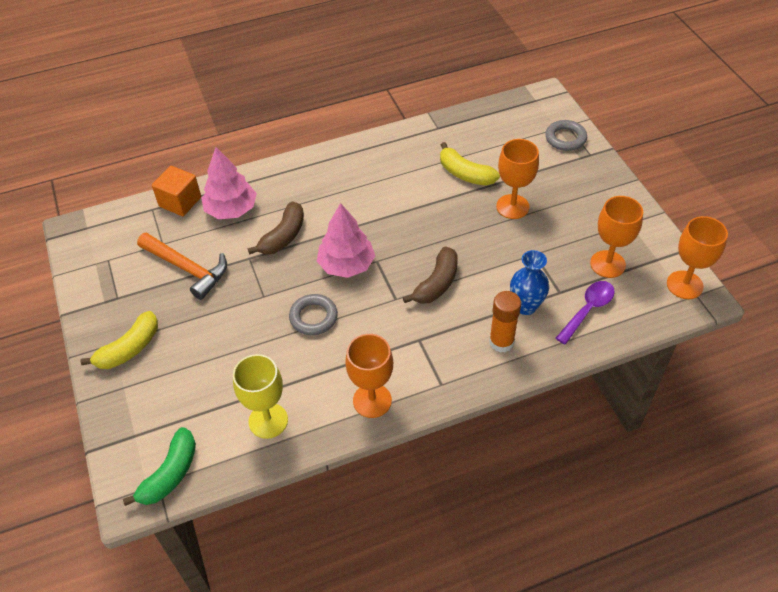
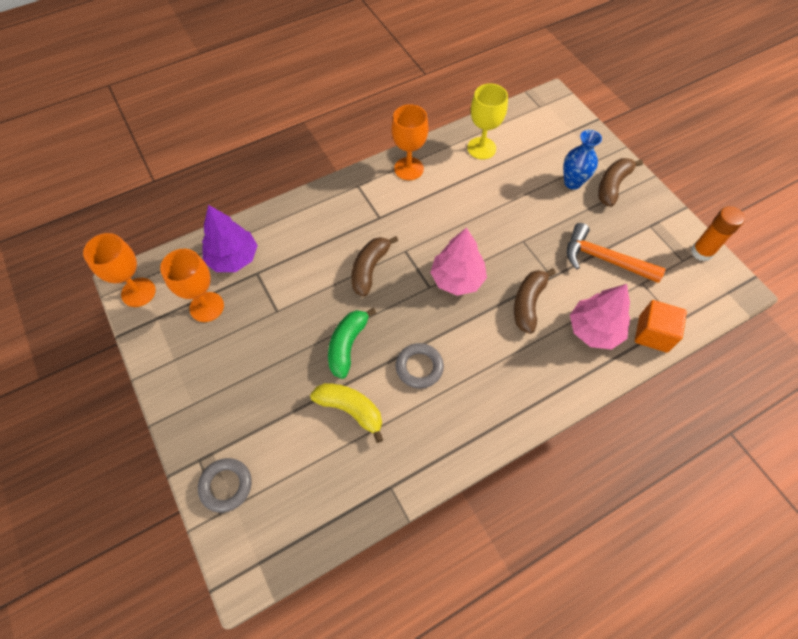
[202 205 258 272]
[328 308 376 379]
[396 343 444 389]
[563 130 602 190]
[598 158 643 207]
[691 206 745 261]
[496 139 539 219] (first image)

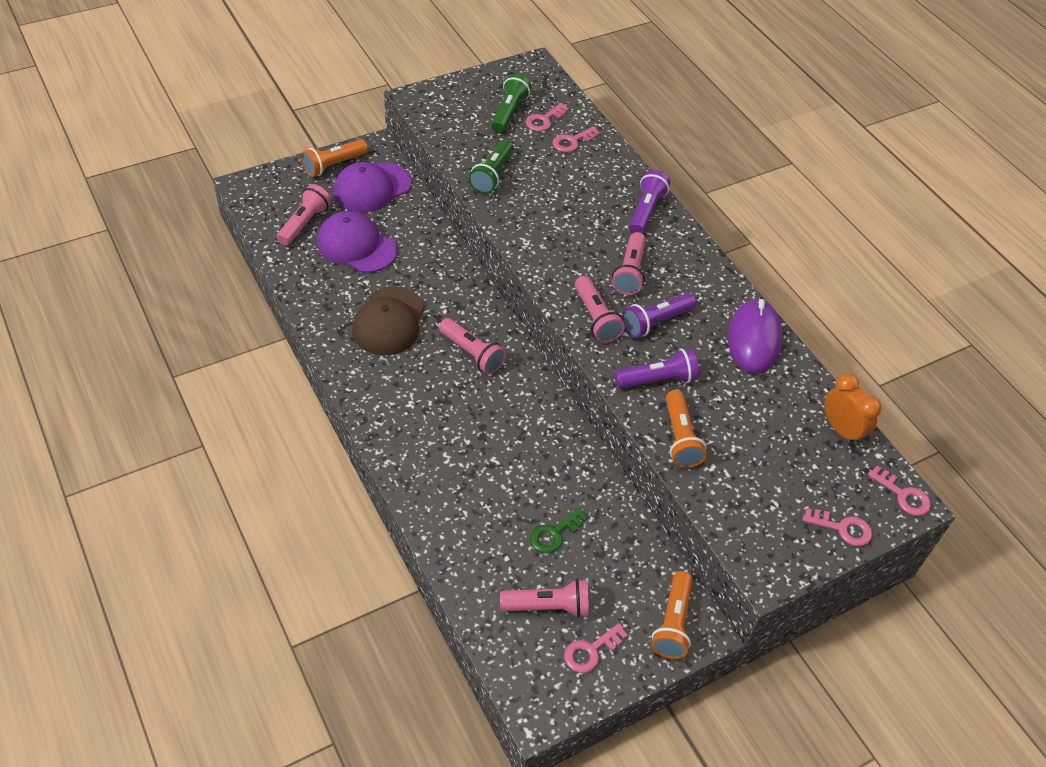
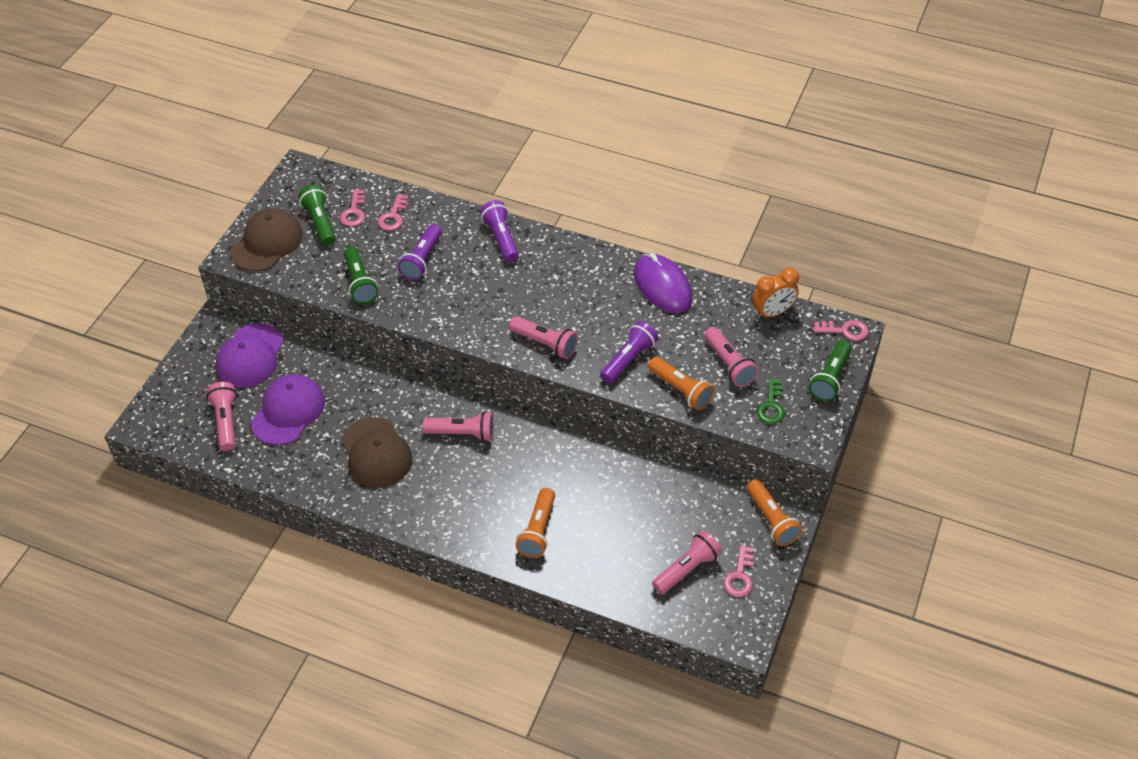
[231 208 303 271]
[251 374 325 445]
[398 224 441 280]
[515 488 555 558]
[704 327 759 387]
[752 267 799 319]
[757 378 785 424]
[809 340 851 401]

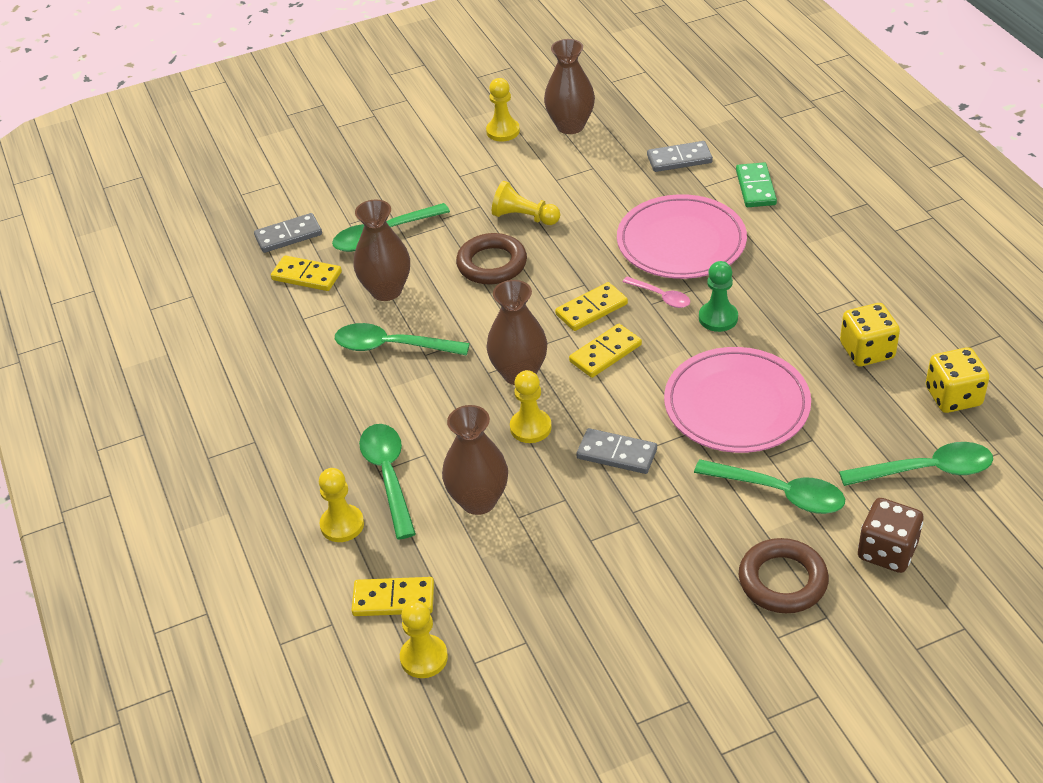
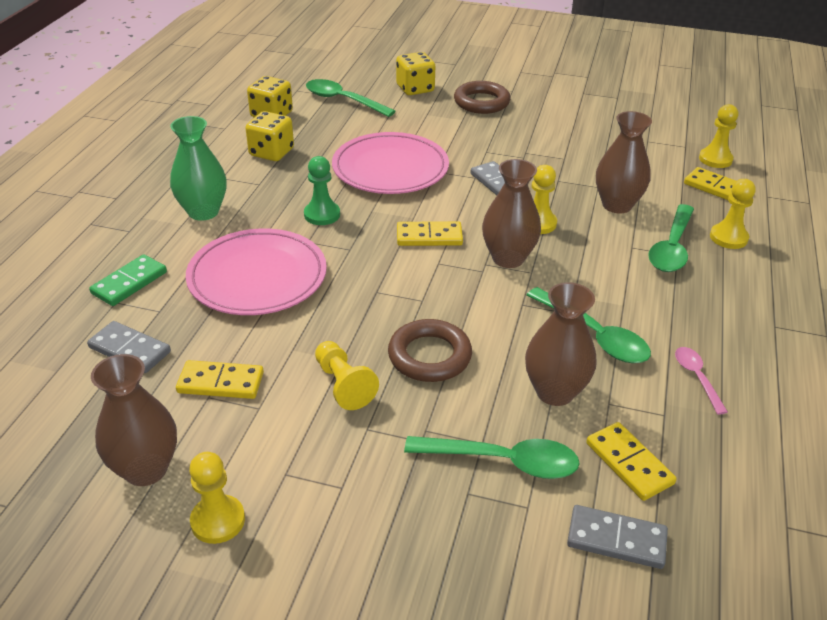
[170 116 227 221]
[176 360 264 399]
[396 52 435 95]
[675 347 728 415]
[694 459 845 514] (first image)

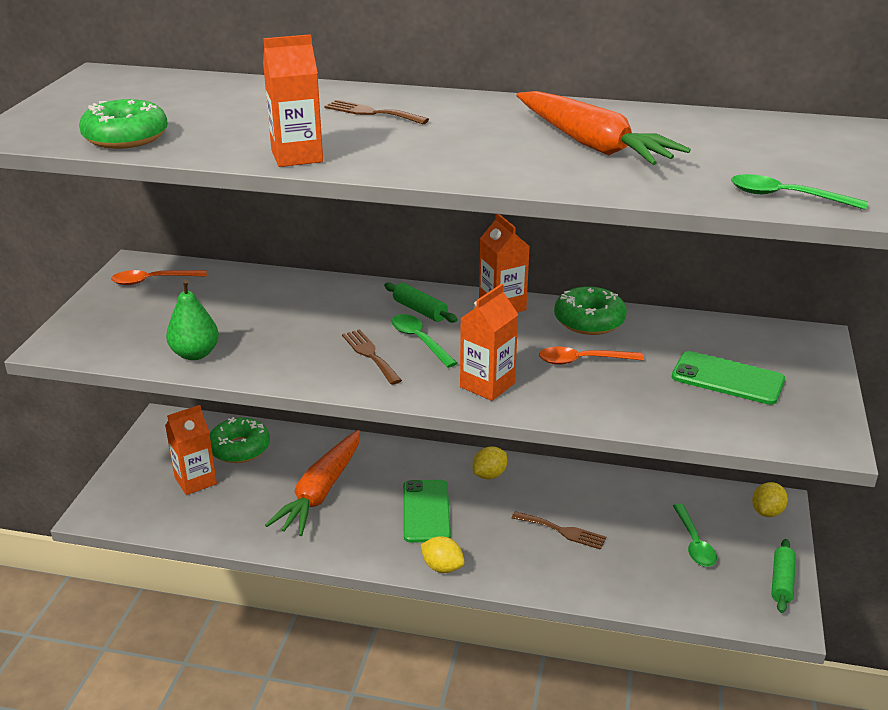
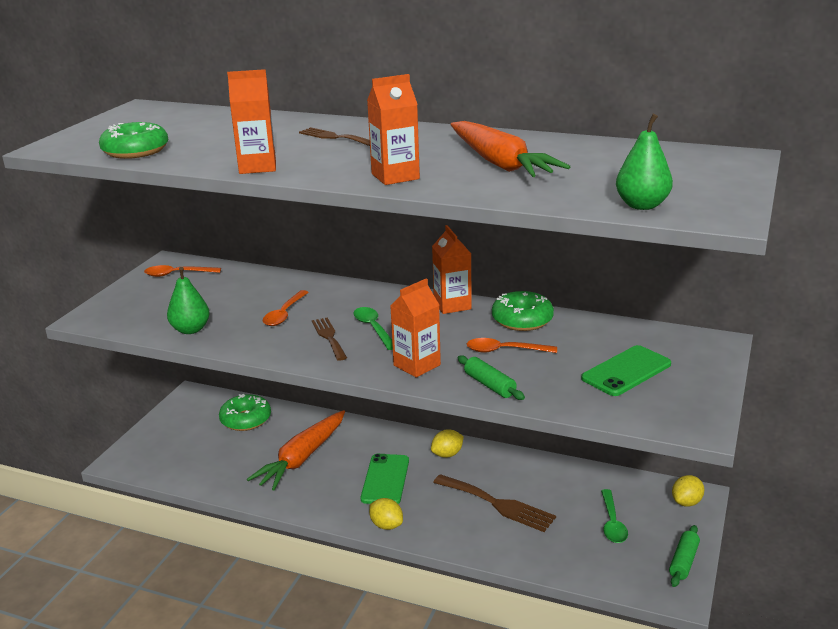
[263 290 309 326]
[367 74 420 185]
[433 474 556 532]
[458 355 525 400]
[581 345 671 396]
[616 114 673 210]

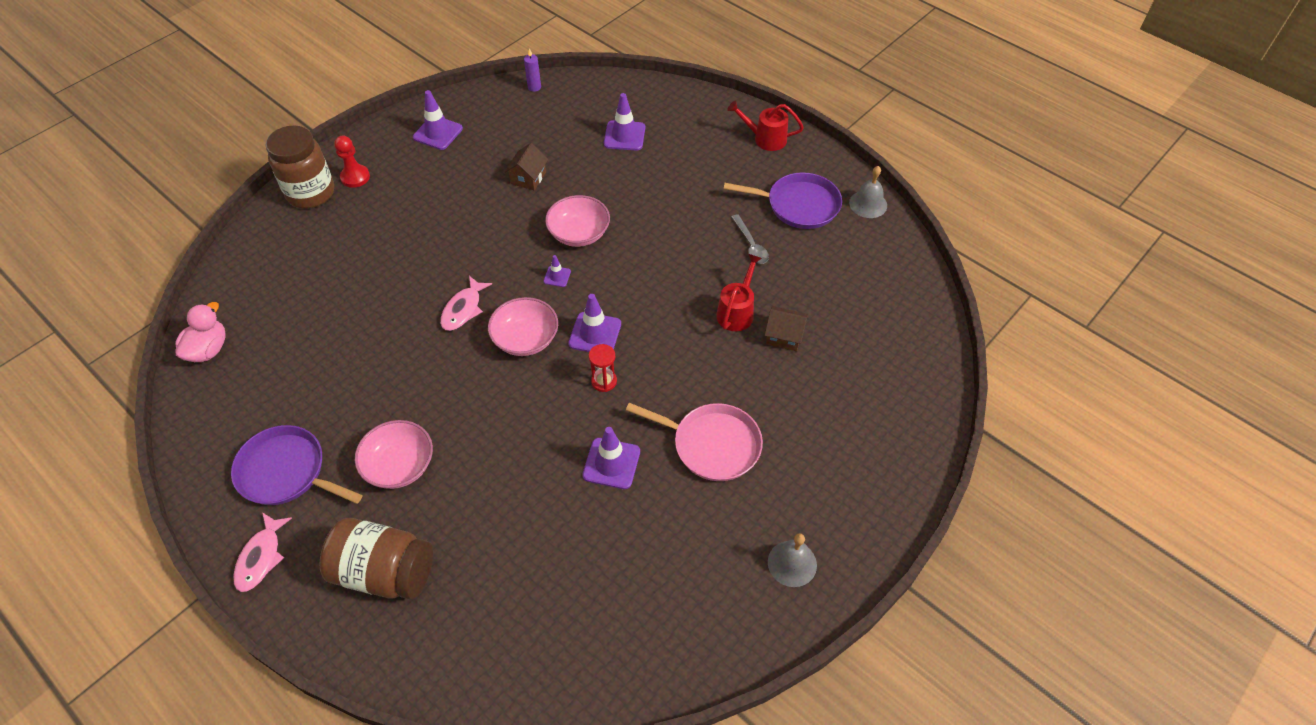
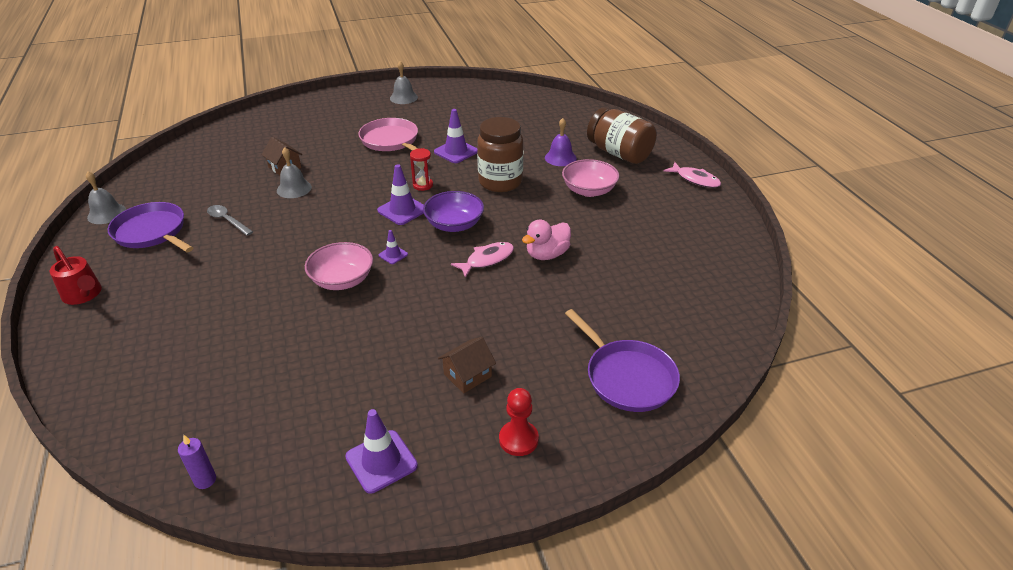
[207 205 253 236]
[277 147 312 198]
[423 191 484 232]
[438 337 496 394]
[477 117 523 192]
[522 220 571 260]
[545 118 577 166]
[565 309 680 412]
[663 162 721 188]
[604 93 645 151] (first image)

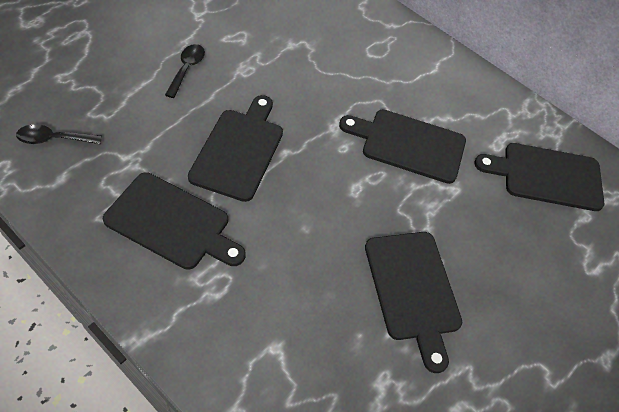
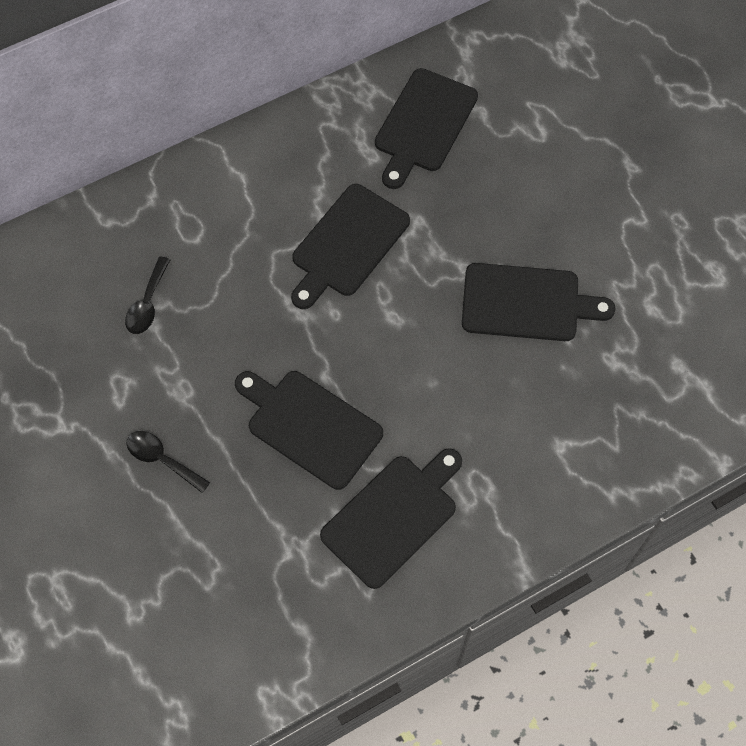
[125 257 170 334]

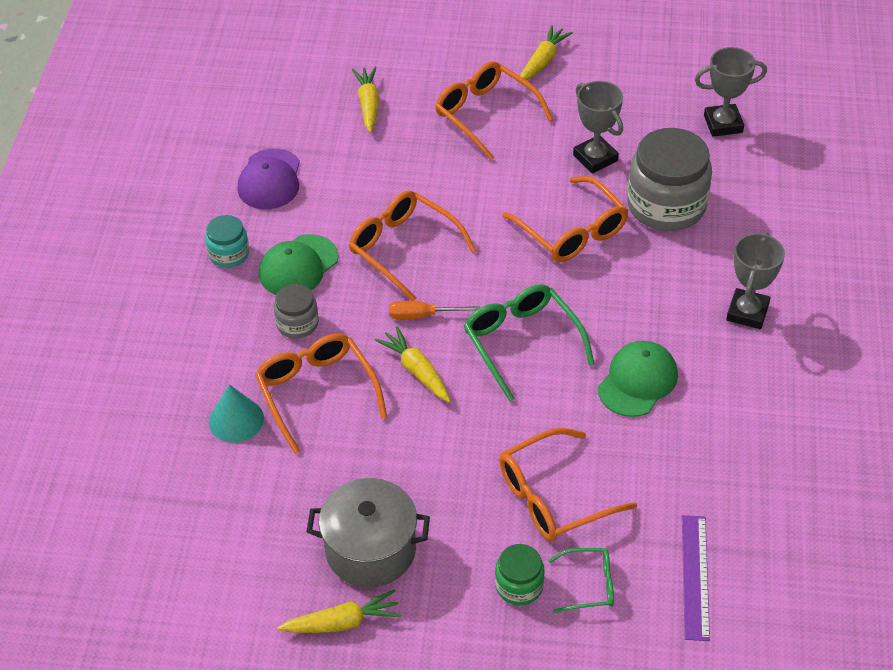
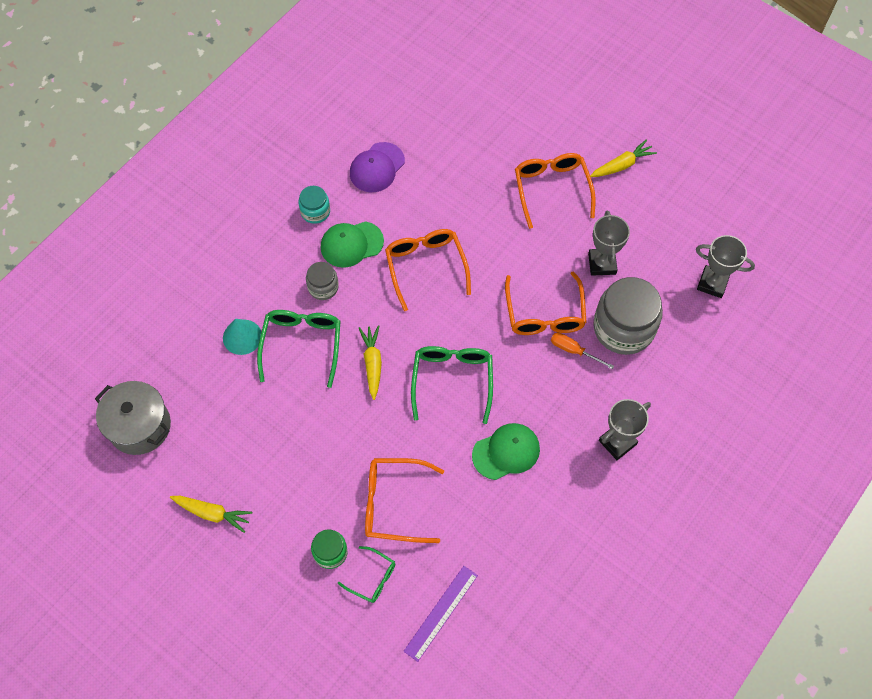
[95 381 171 455]
[257 310 340 388]
[551 332 614 369]
[352 67 379 133] (first image)

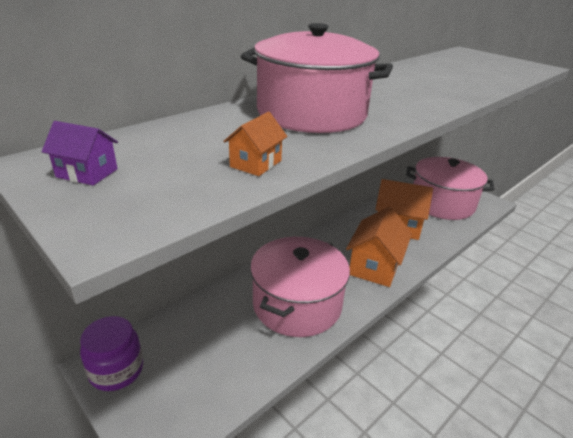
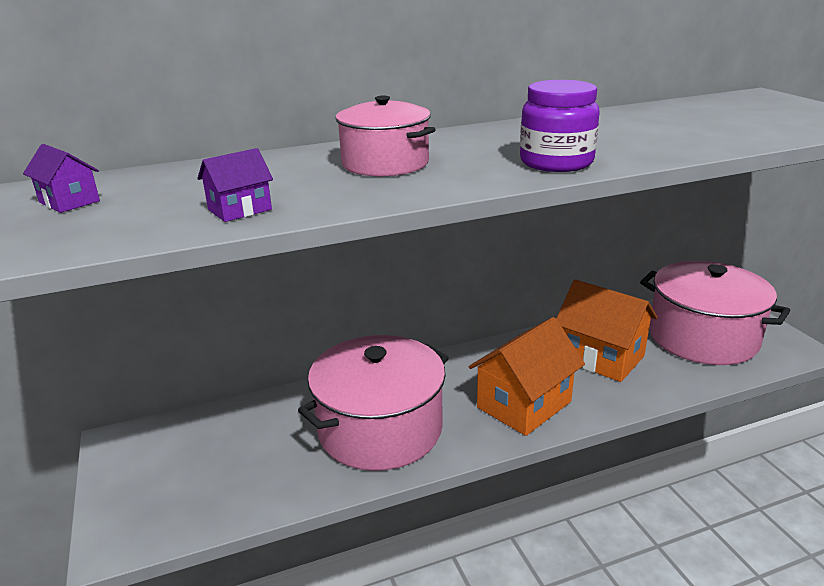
[197 148 273 222]
[336 96 436 176]
[520 80 600 172]

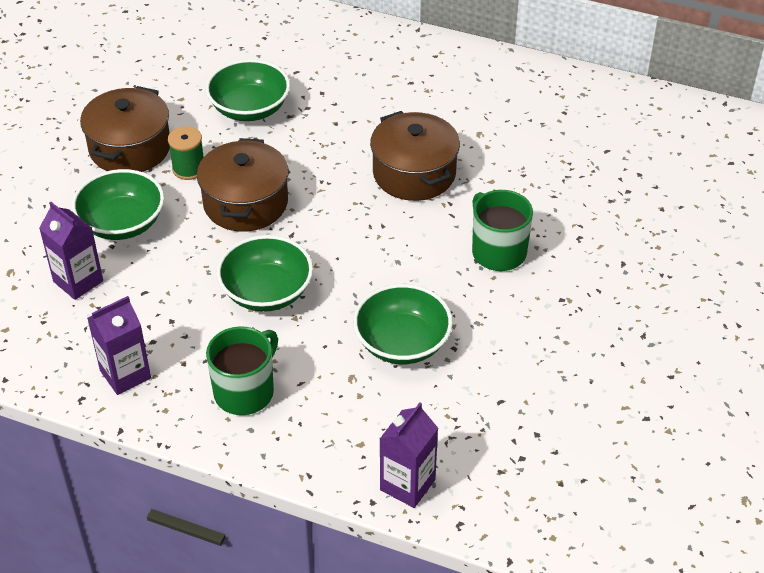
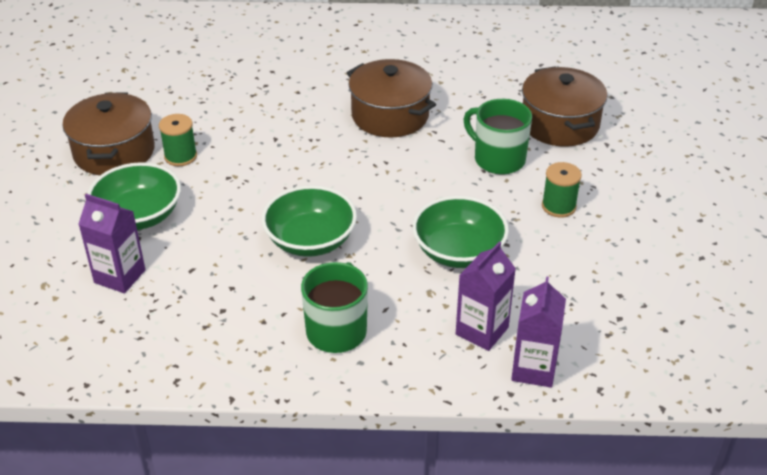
[456 242 516 351]
[522 66 608 147]
[542 162 582 218]
[205 59 290 121] (first image)

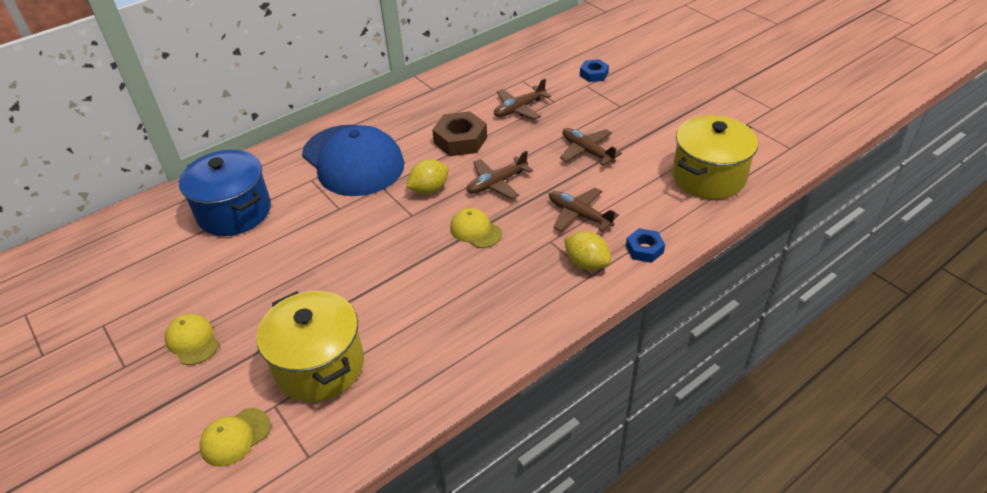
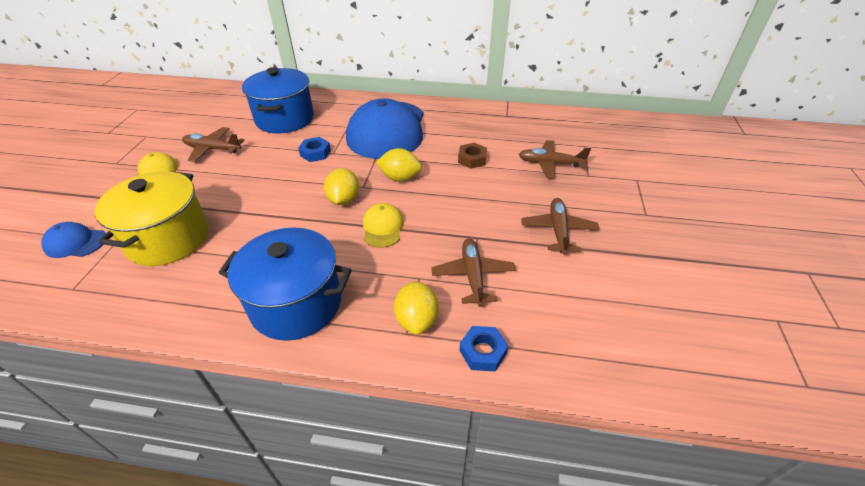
[41 222 106 258]
[182 127 244 162]
[219 227 351 341]
[298 137 331 162]
[324 168 359 205]
[458 143 487 169]
[672 115 758 199] (first image)

